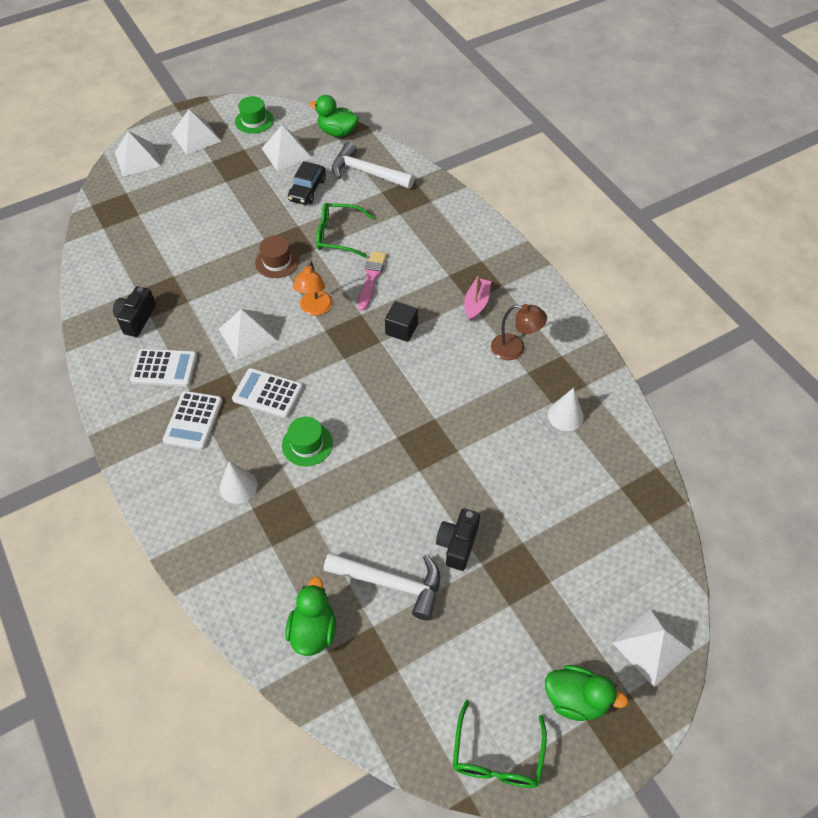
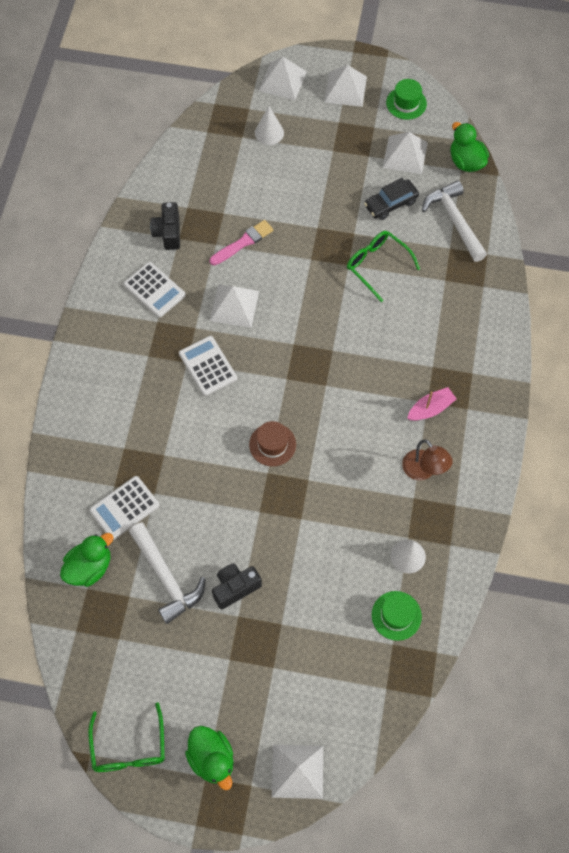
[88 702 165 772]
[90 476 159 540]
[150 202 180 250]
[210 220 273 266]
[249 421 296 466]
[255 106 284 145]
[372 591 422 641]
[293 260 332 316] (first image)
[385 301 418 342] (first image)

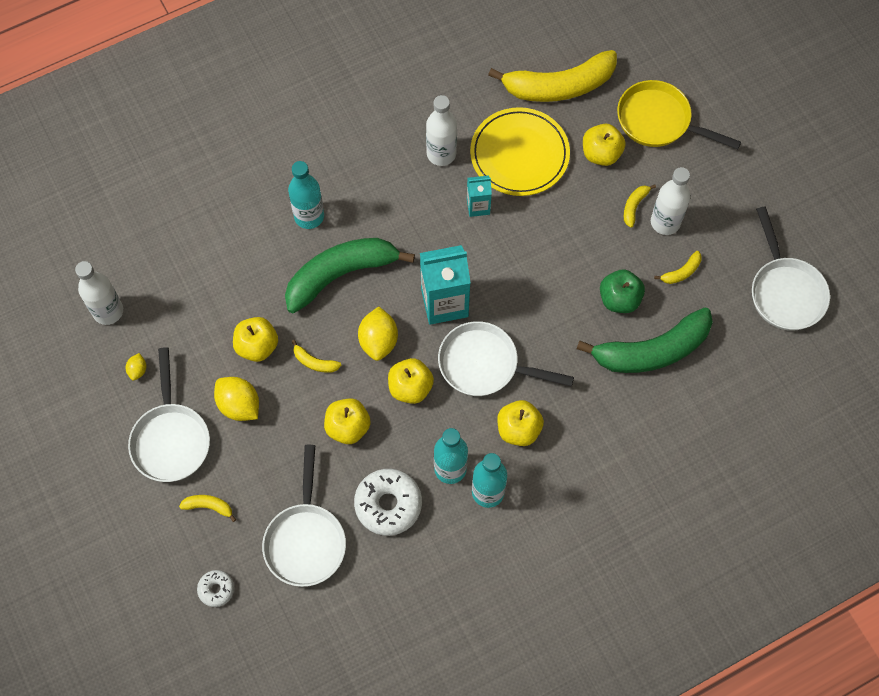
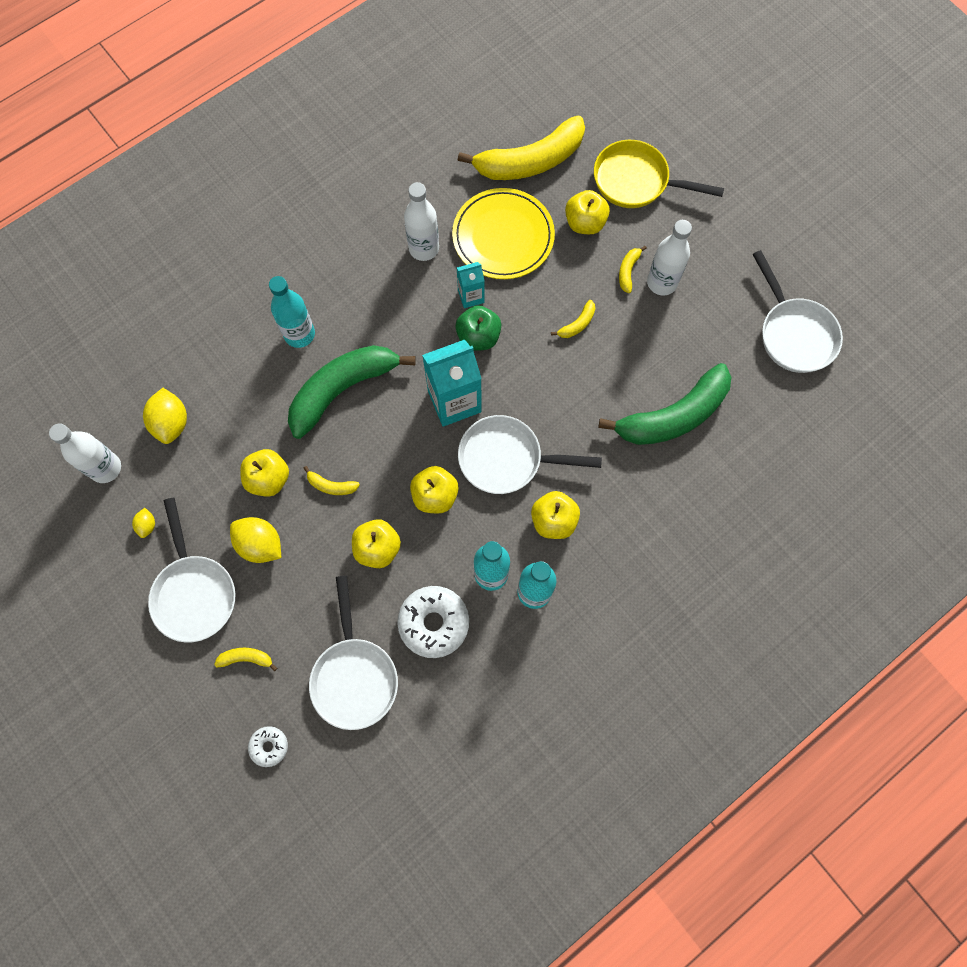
[143 388 187 444]
[456 305 501 351]
[551 300 595 338]

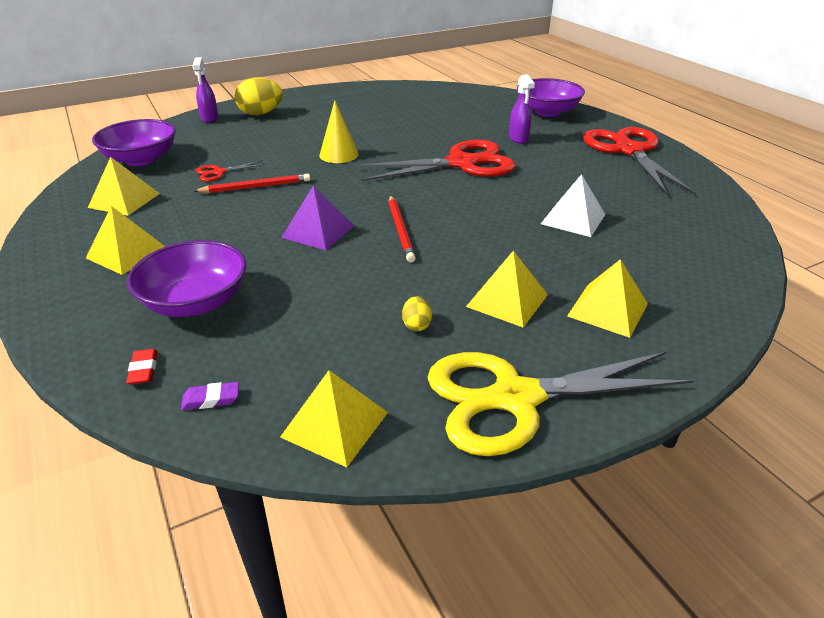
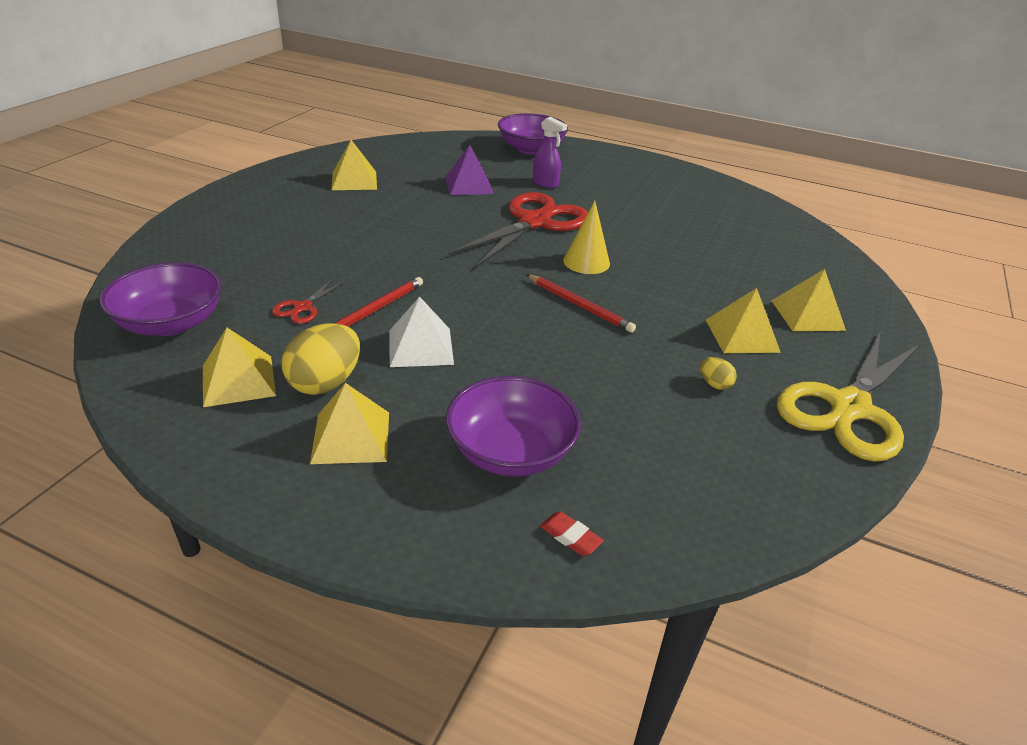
[282 323 360 395]
[332 140 377 190]
[389 297 454 367]
[445 145 494 195]
[563 201 610 274]
[181 382 239 410] (first image)
[192 57 218 123] (first image)
[583 127 696 195] (first image)

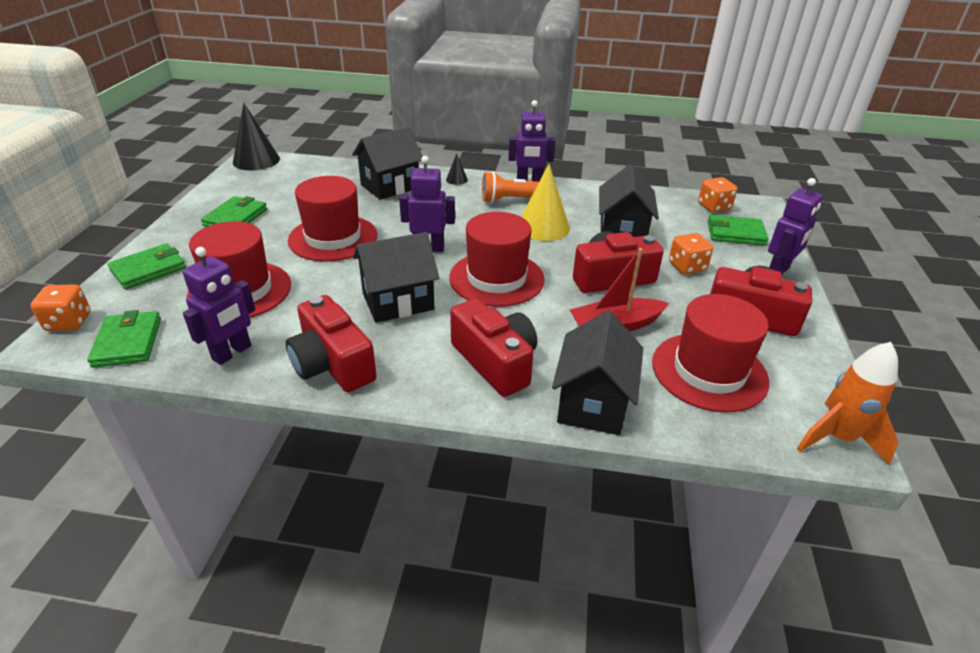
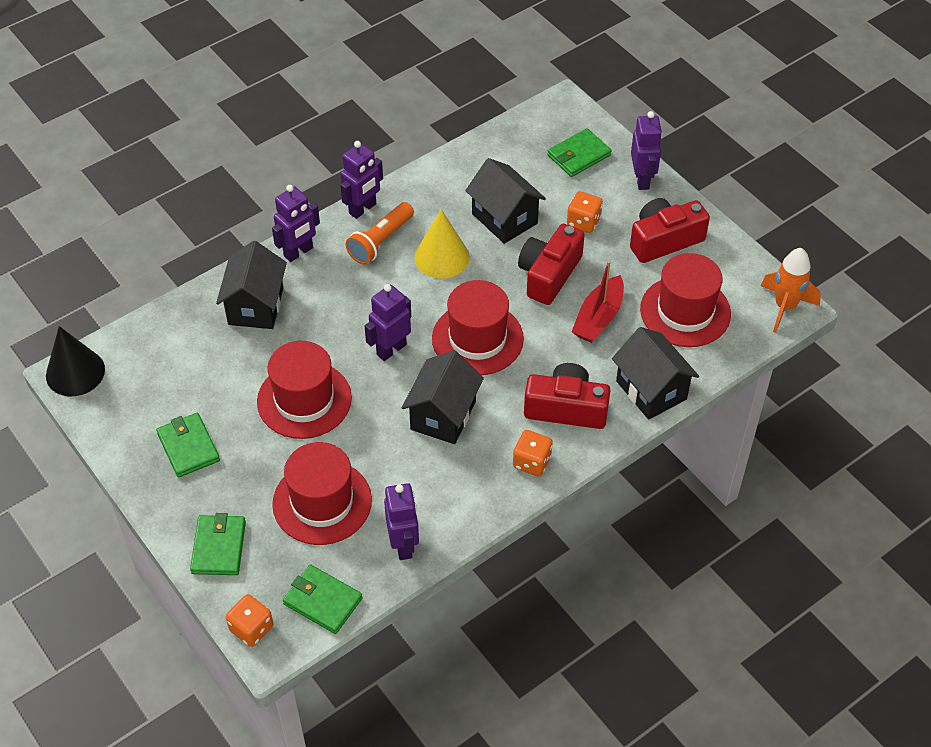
[272 185 320 262]
[513 430 553 476]
[286 295 377 392] (first image)

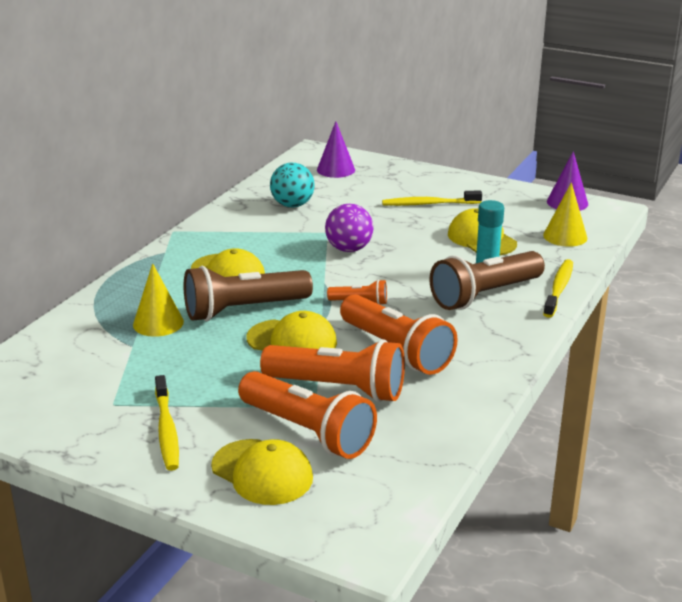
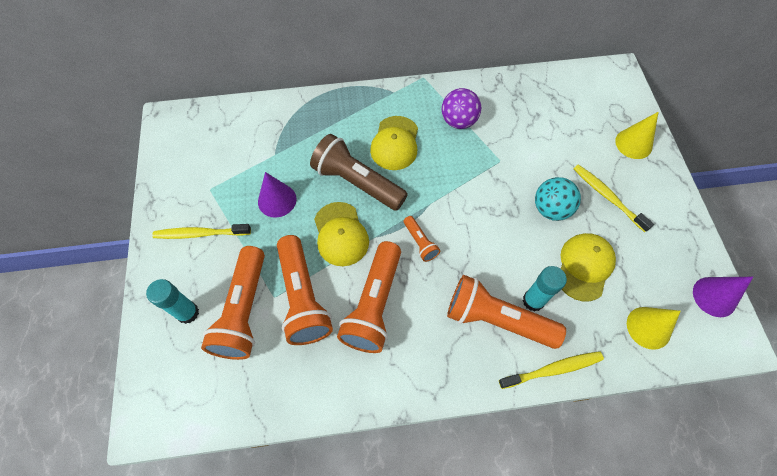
[146 279 199 324]
[152 224 251 239]
[258 172 296 217]
[442 88 481 129]
[447 275 566 349]
[535 177 581 221]
[615 112 658 159]

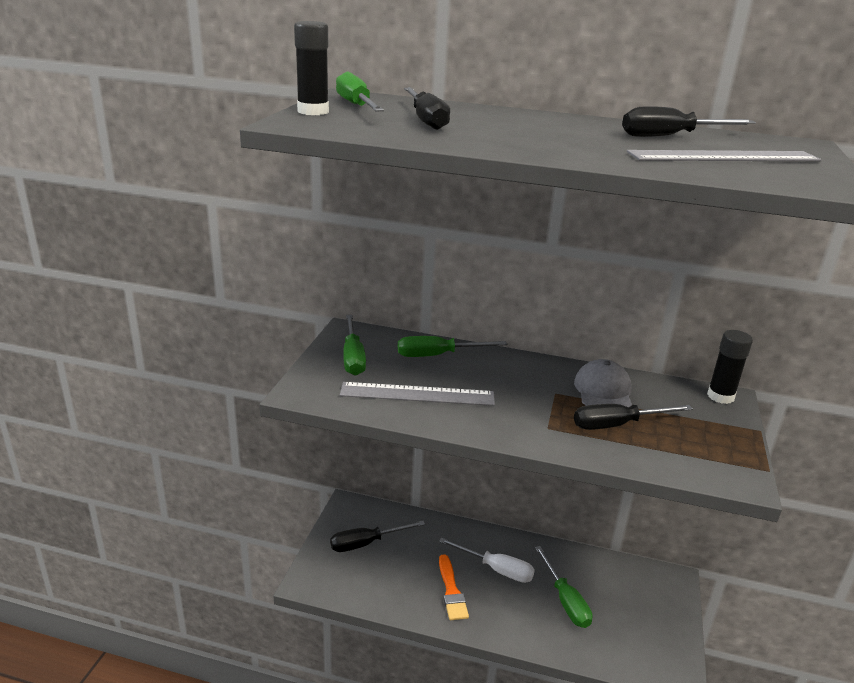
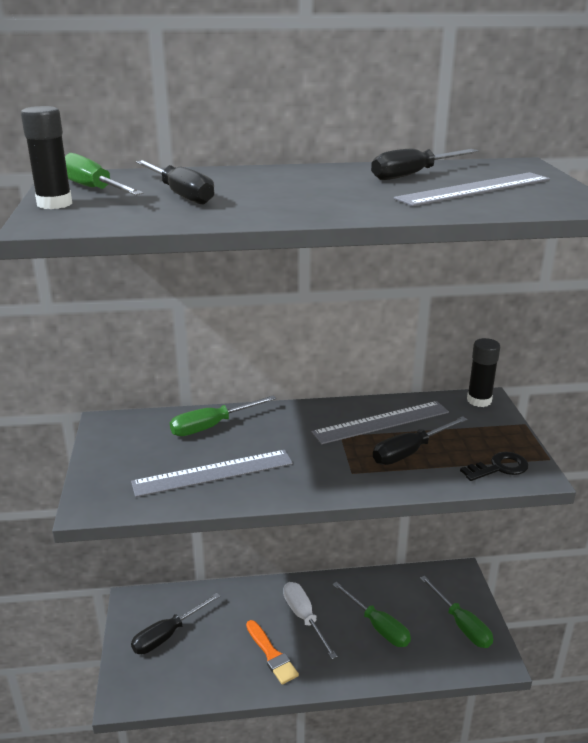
[283 582 337 659]
[312 401 449 444]
[420 576 493 648]
[460 452 529 481]

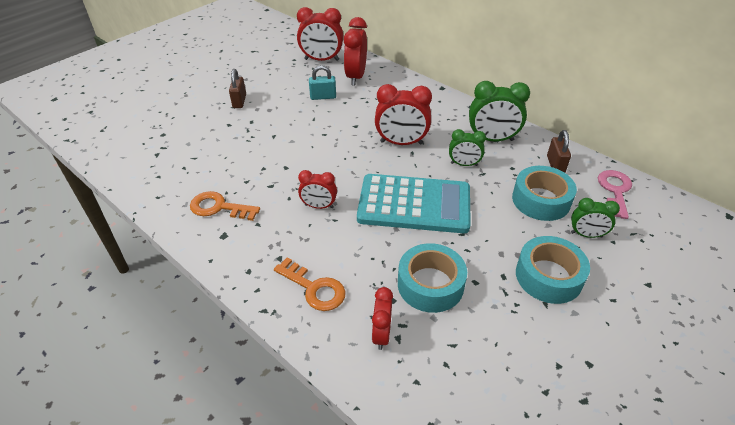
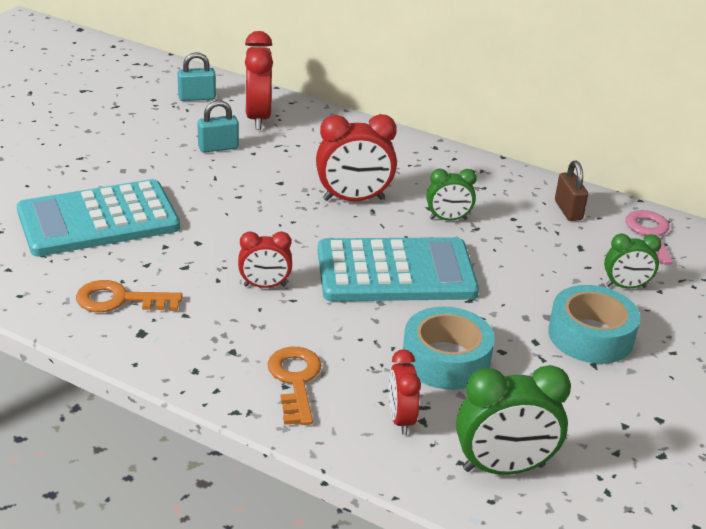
[17 179 180 257]
[178 52 216 101]
[267 347 322 425]
[456 365 571 475]
[229 69 246 108] (first image)
[512 166 577 221] (first image)

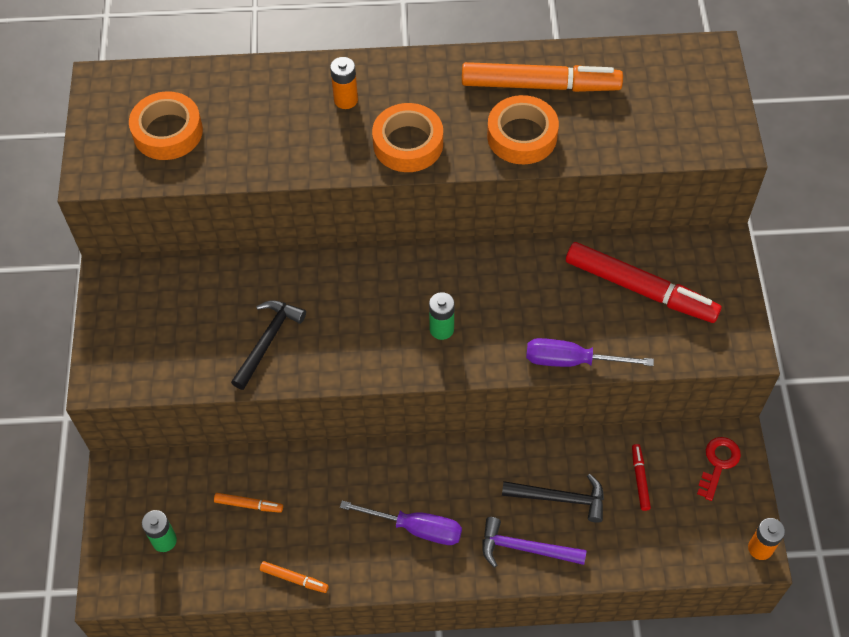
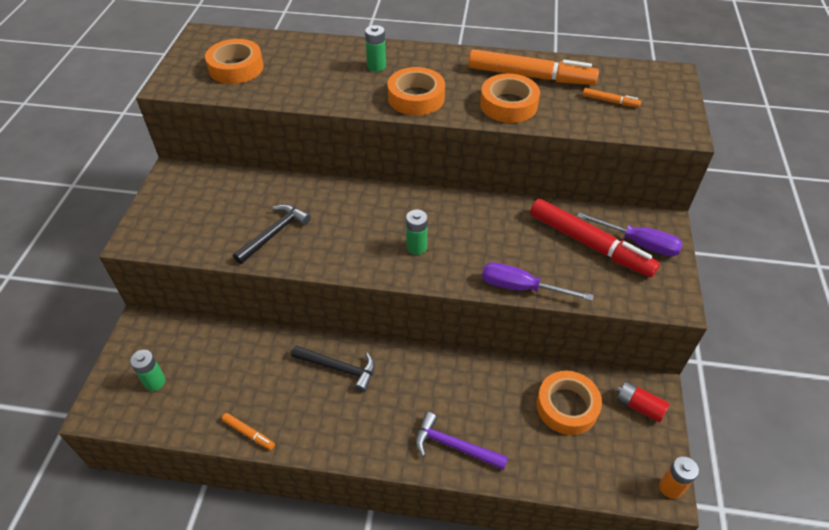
[291 346 375 392]
[365 25 386 72]
[536 371 602 435]
[577 212 683 257]
[582 88 641 107]
[617 381 670 423]

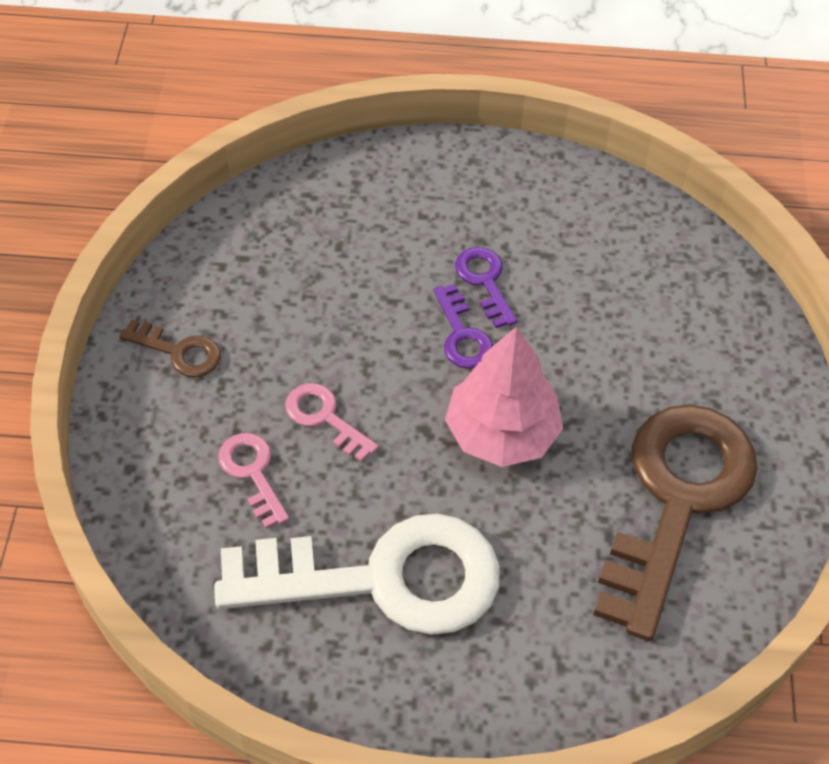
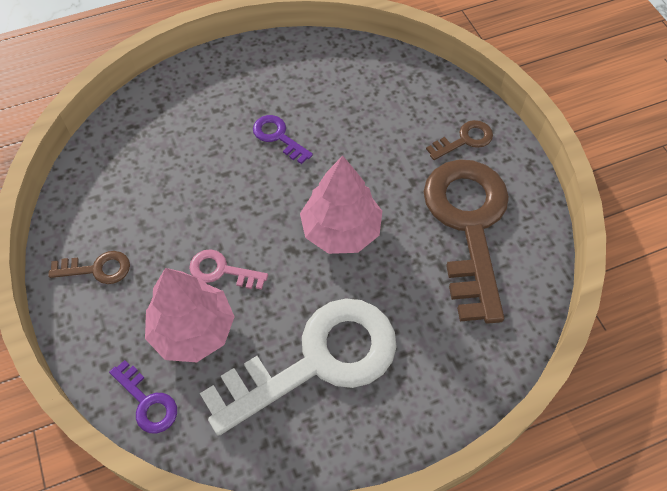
[109 360 177 433]
[145 268 235 362]
[426 120 493 160]

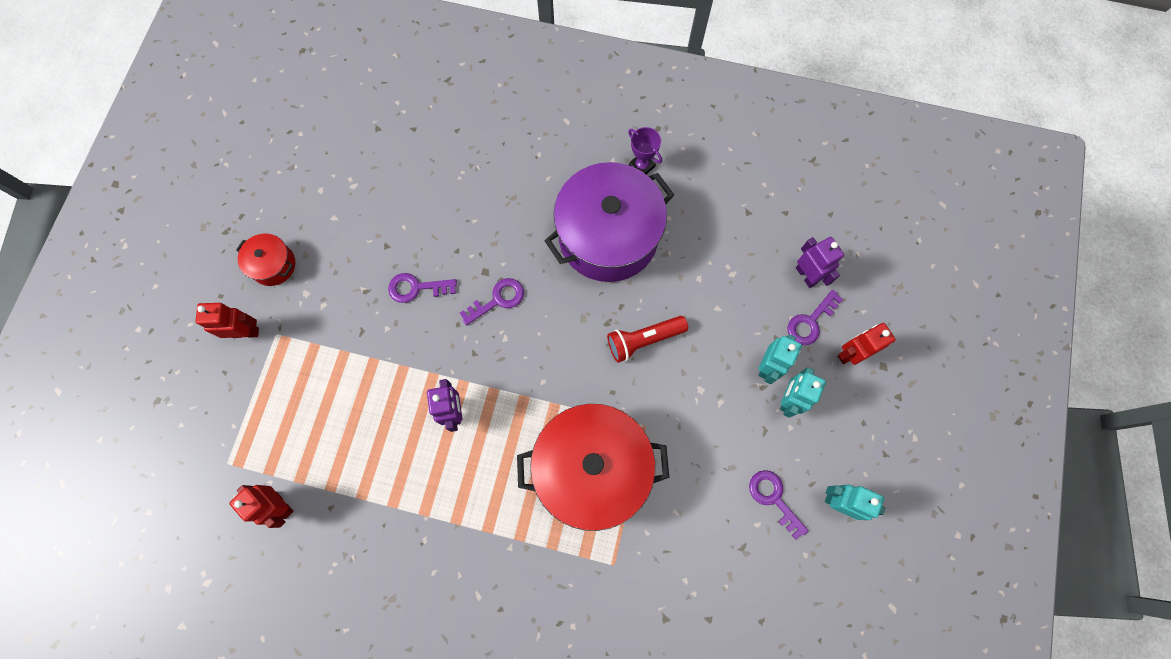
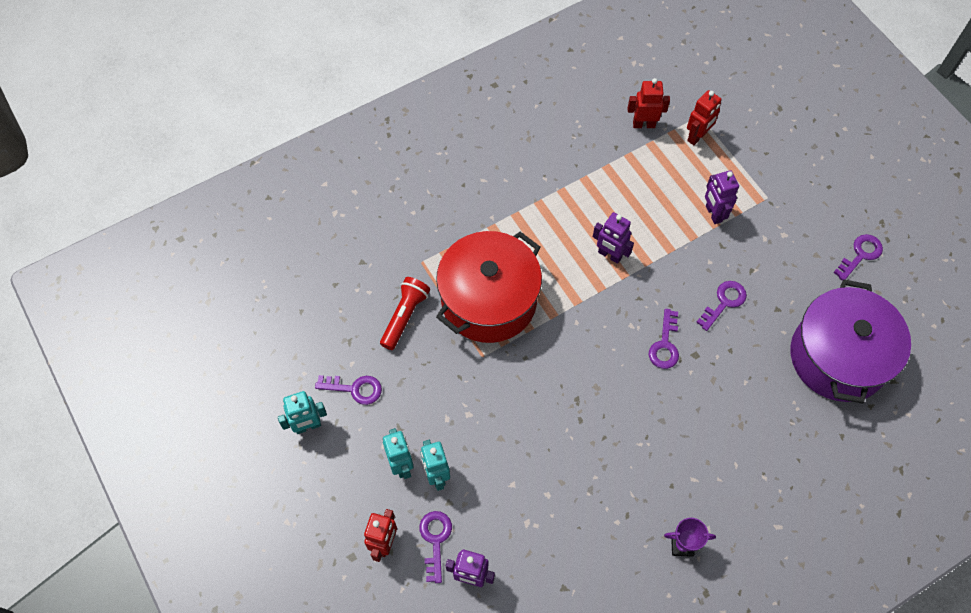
[380 277 430 350]
[687 90 721 145]
[705 170 739 224]
[790 280 911 404]
[833 234 883 281]
[236 234 295 286] (first image)

